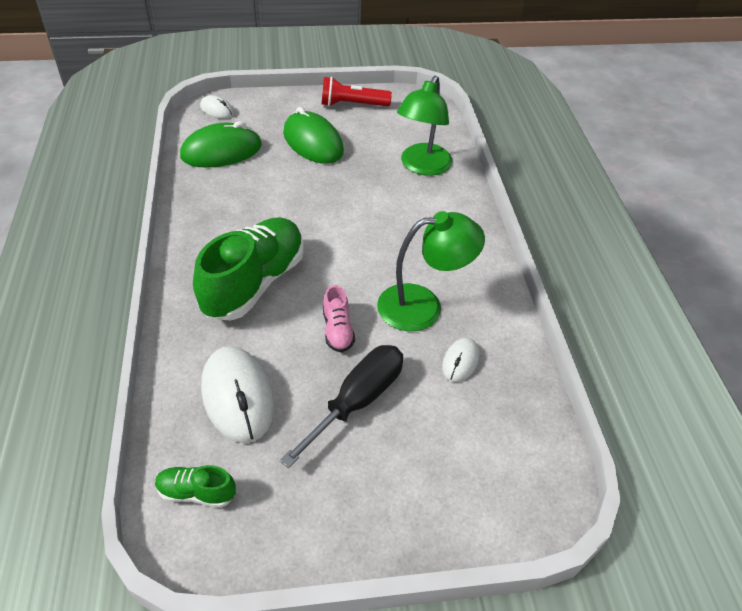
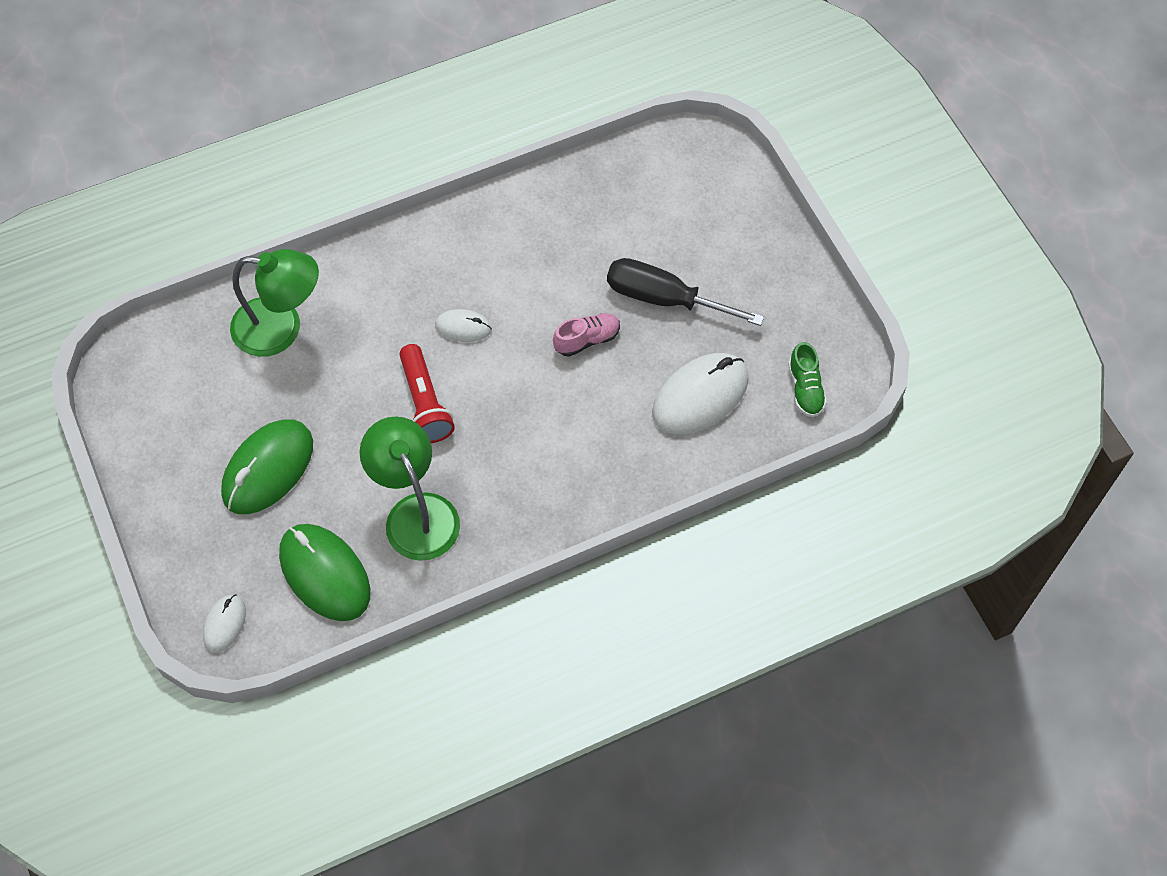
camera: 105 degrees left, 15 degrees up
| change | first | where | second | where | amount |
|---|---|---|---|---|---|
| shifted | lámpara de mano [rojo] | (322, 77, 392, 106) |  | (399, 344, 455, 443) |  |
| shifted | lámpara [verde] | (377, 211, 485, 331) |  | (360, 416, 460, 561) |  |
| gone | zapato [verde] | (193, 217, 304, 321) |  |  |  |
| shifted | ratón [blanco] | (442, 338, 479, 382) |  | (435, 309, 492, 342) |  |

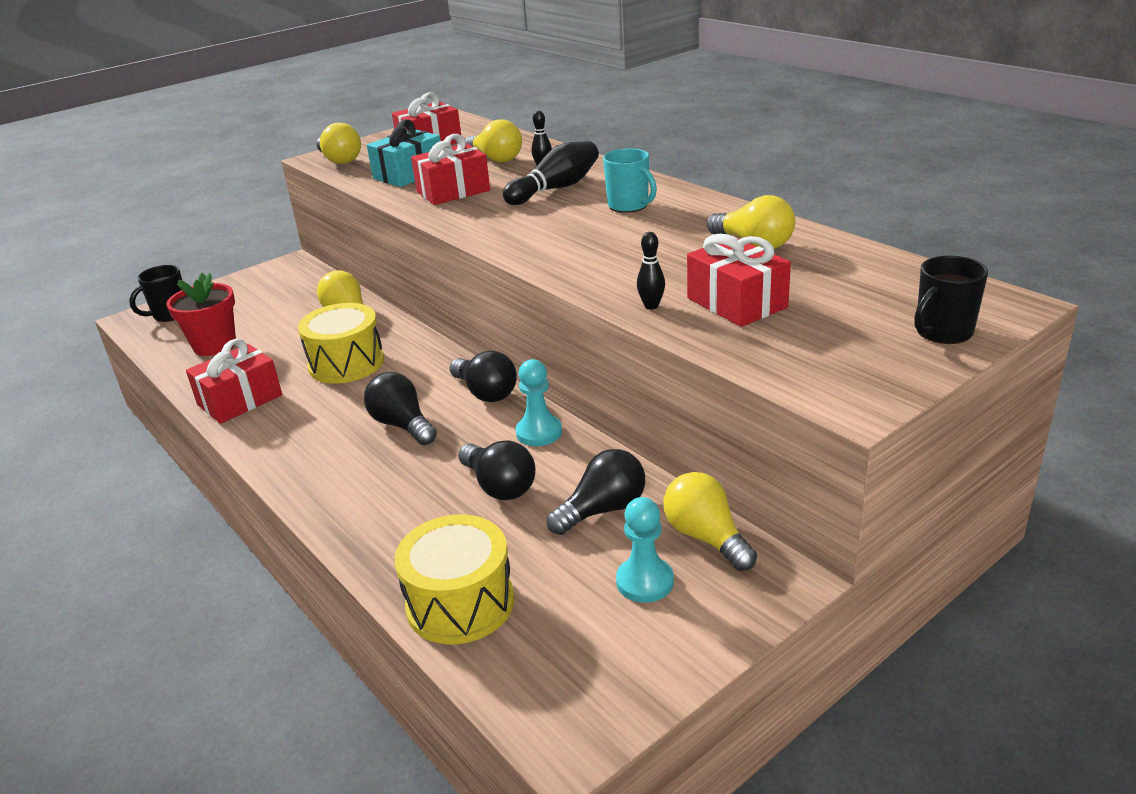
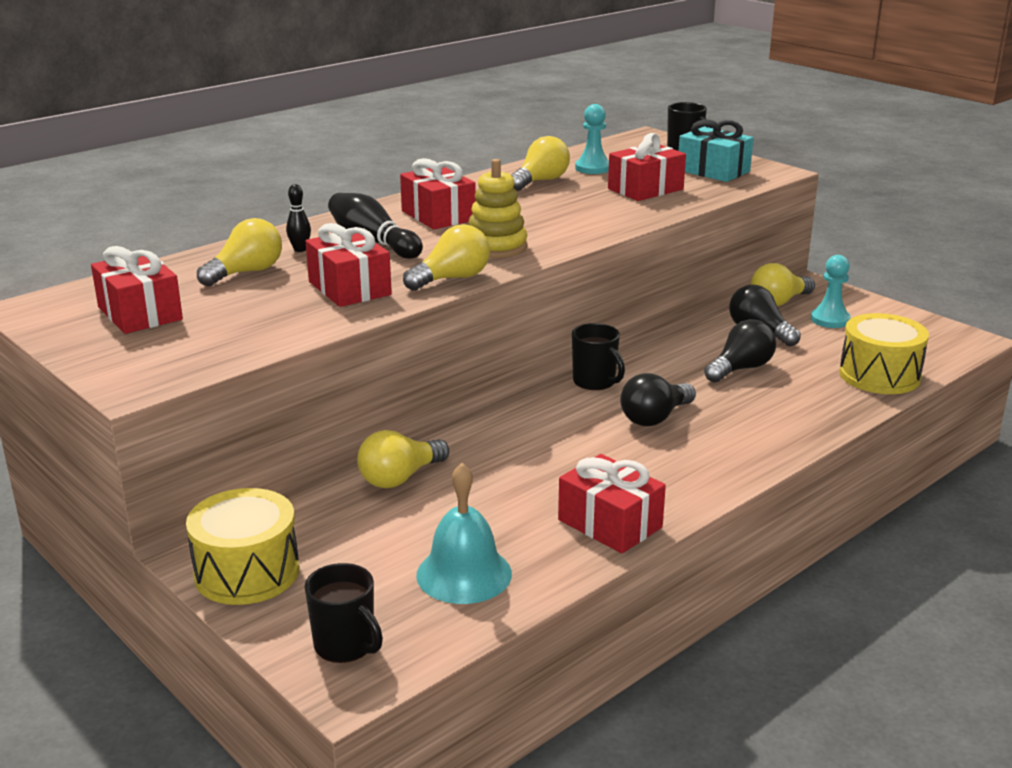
camera: 95 degrees left, 5 degrees down
| change | first | where | second | where | amount |
|---|---|---|---|---|---|
| shifted | regalo [turquesa] | (367, 119, 441, 187) |  | (679, 120, 753, 182) |  |
| shifted | bombilla [amarillo] | (316, 123, 361, 164) |  | (403, 224, 490, 291) |  |
| swapped | taza [turquesa] | (603, 148, 657, 213) | regalo [rojo] | (400, 158, 476, 229) |  |
| gone | bolo [negro] | (637, 232, 665, 309) |  |  |  |
| swapped | maceta [rojo] | (166, 273, 236, 356) | campana [turquesa] | (416, 463, 512, 604) |  |
| shifted | tambor [amarillo] | (298, 303, 384, 384) |  | (186, 488, 299, 605) |  |
| swapped | bombilla [negro] | (449, 351, 517, 402) | taza [negro] | (572, 323, 625, 390) |  |
| shifted | peón [turquesa] | (515, 359, 562, 446) |  | (575, 104, 609, 174) |  |
| new |  |  | juguete apilable [amarillo] | (468, 159, 527, 258) |  |

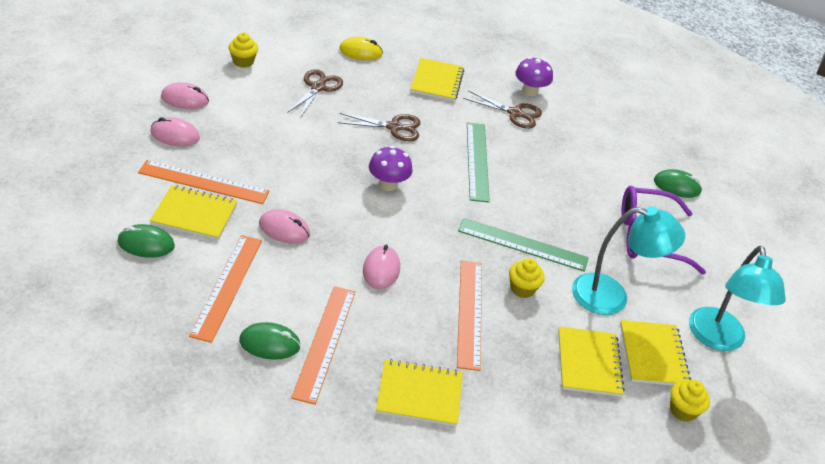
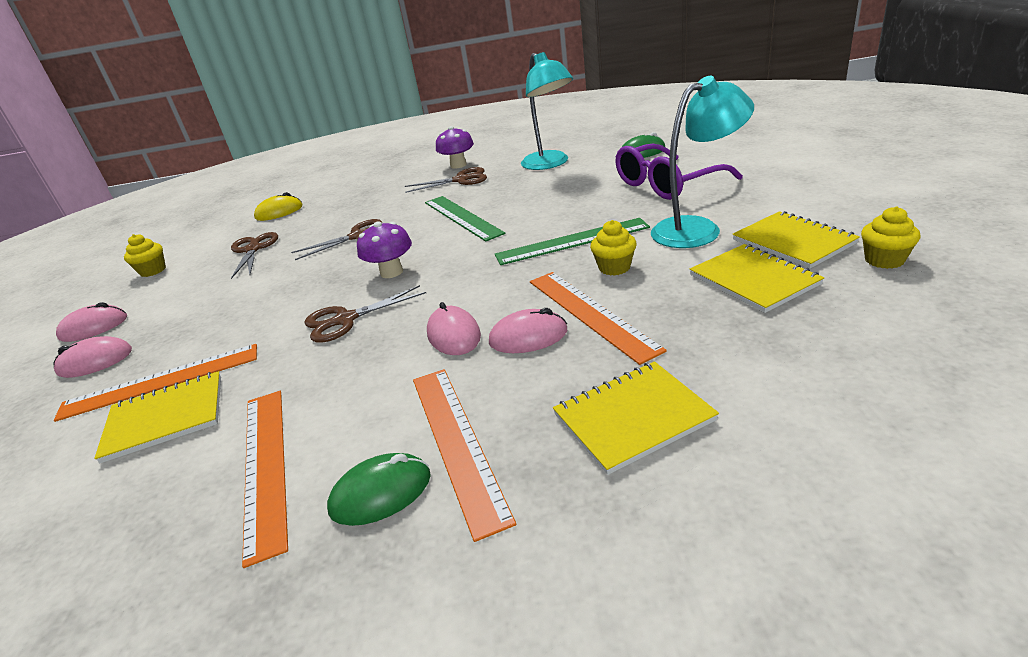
camera: 20 degrees left, 10 degrees down
| change | first | where | second | where | amount |
|---|---|---|---|---|---|
| gone | cuaderno [amarillo] | (410, 58, 464, 101) |  |  |  |
| shifted | ratón [rosa] | (259, 209, 310, 244) |  | (489, 308, 567, 353) |  |
| gone | ratón [verde] | (118, 224, 175, 258) |  |  |  |
| shifted | lámpara [turquesa] | (689, 246, 786, 351) |  | (521, 52, 573, 170) |  |
| new |  |  | tijeras [marrón] | (304, 285, 426, 343) |  |

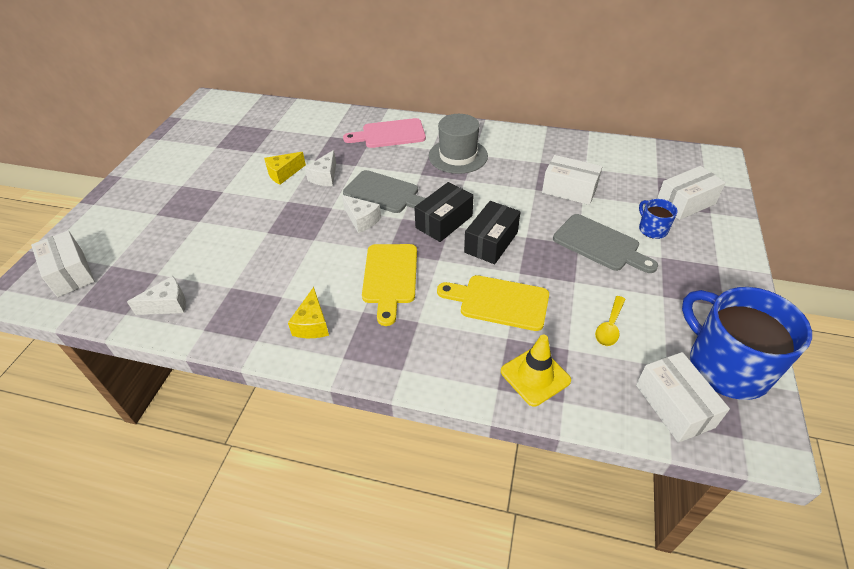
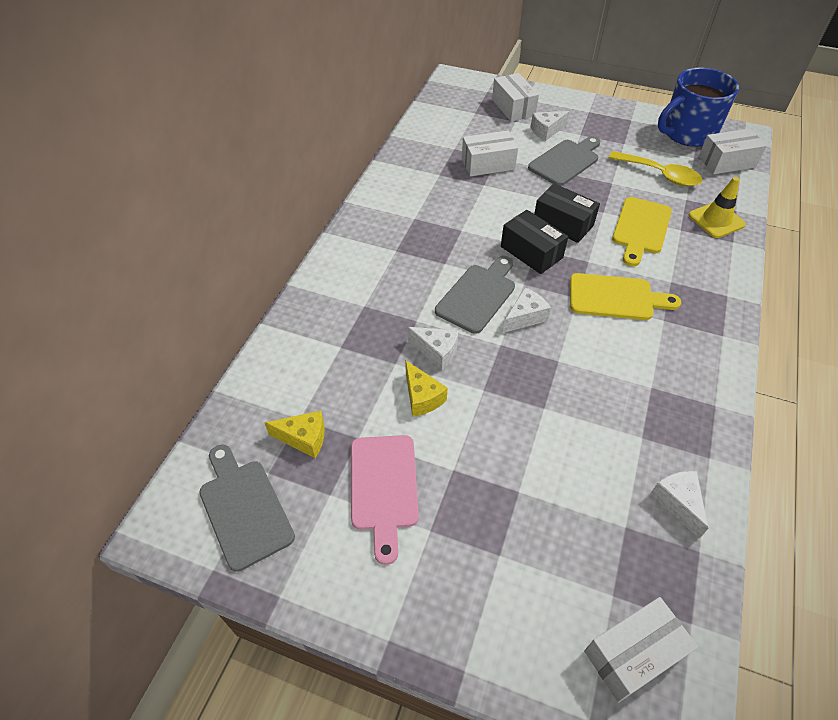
camera: 85 degrees left, 5 degrees up
| change | first | where | second | where | amount |
|---|---|---|---|---|---|
| gone | sombrero [gris] | (429, 114, 488, 174) |  |  |  |
| shifted | tabla de cortar [rosa] | (343, 118, 426, 148) |  | (351, 435, 419, 565) |  |
| rotated | caja [blanco] | (542, 155, 603, 205) |  | (462, 130, 518, 177) | 45 degrees clockwise |
| swapped | taza [azul] | (639, 199, 678, 239) | queso [blanco] | (531, 111, 570, 141) |  |
| shifted | queso [amarillo] | (288, 287, 329, 338) |  | (265, 411, 325, 458) |  |
| scaled | cuchara [amarillo] | (595, 296, 626, 346) |  | (609, 151, 702, 186) | x1.66 |
| new |  |  | tabla de cortar [gris] | (199, 444, 295, 572) |  |

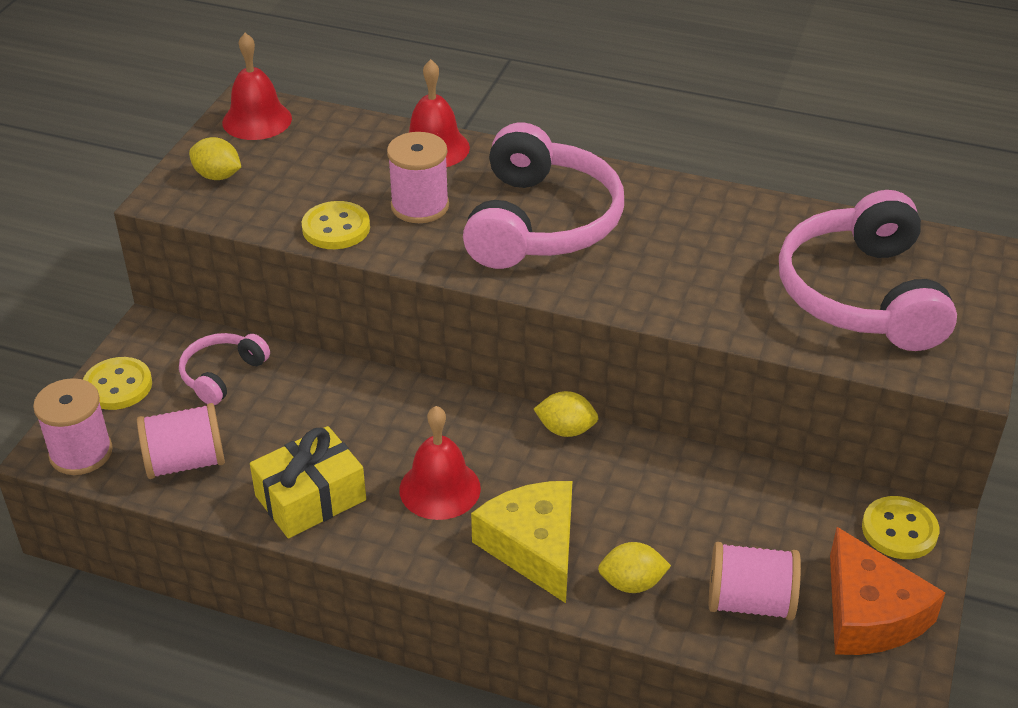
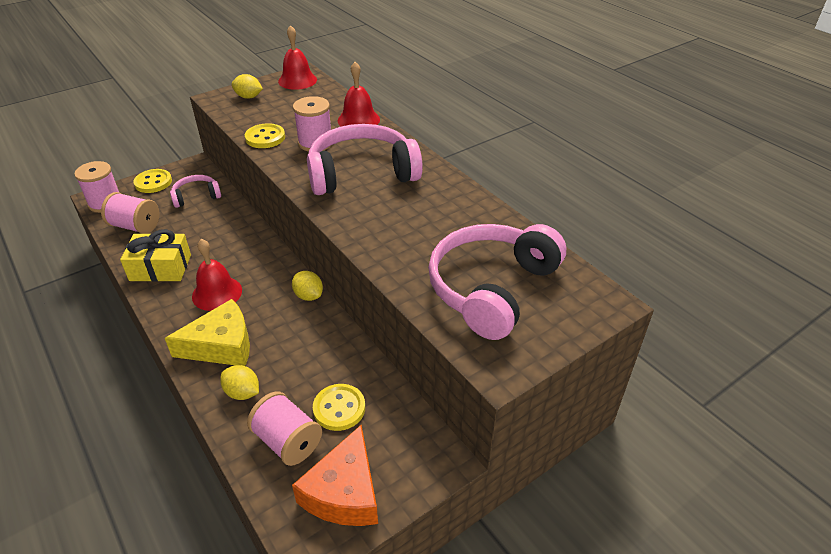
camera: 35 degrees right, 0 degrees up
| change | first | where | second | where | amount |
|---|---|---|---|---|---|
| rotated | auriculares [rosa] | (463, 123, 624, 269) |  | (307, 124, 423, 195) | 150 degrees counterclockwise |
| rotated | limón [amarillo] | (189, 137, 241, 180) |  | (231, 74, 263, 99) | 45 degrees counterclockwise |
| rotated | queso [amarillo] | (471, 481, 572, 603) |  | (165, 299, 250, 366) | 60 degrees clockwise |
| shifted | botón [amarillo] | (862, 496, 939, 559) |  | (313, 384, 365, 431) |  |

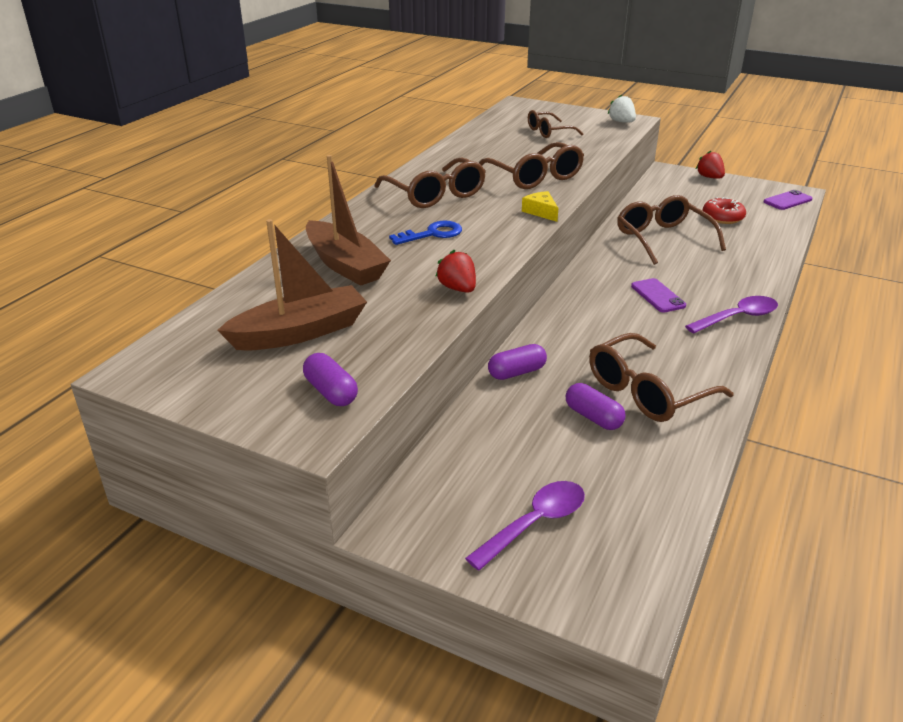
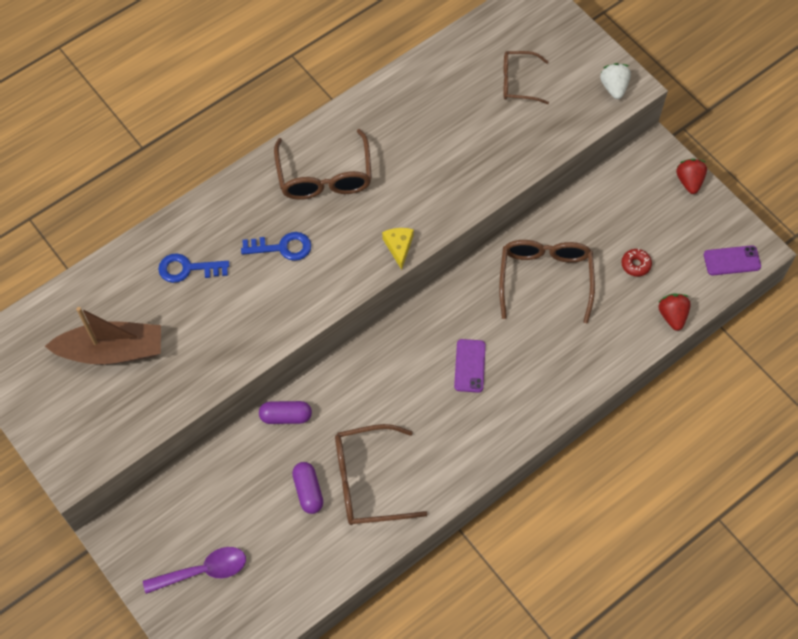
camera: 25 degrees right, 30 degrees up
| change | first | where | second | where | amount |
|---|---|---|---|---|---|
| gone | gafas [marrón] | (479, 142, 584, 189) |  |  |  |
| swapped | barco [marrón] | (306, 155, 391, 286) | llave [azul] | (158, 253, 229, 283) |  |
| scaled | rosquilla [rojo] | (703, 197, 746, 224) |  | (621, 248, 652, 277) | x0.67 |
| shifted | fresa [rojo] | (435, 250, 476, 293) |  | (658, 294, 691, 331) |  |
| gone | cuchara [morado] | (685, 296, 778, 333) |  |  |  |
| gone | cápsula [morado] | (303, 353, 358, 406) |  |  |  |

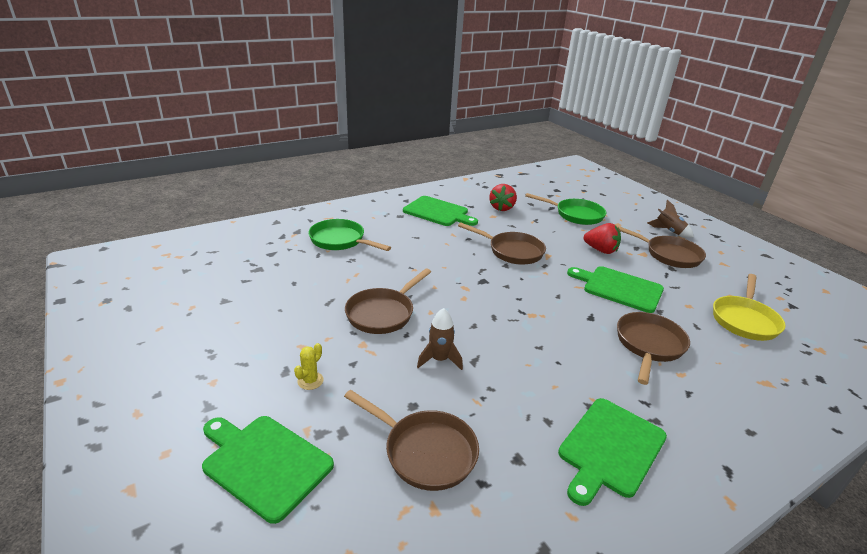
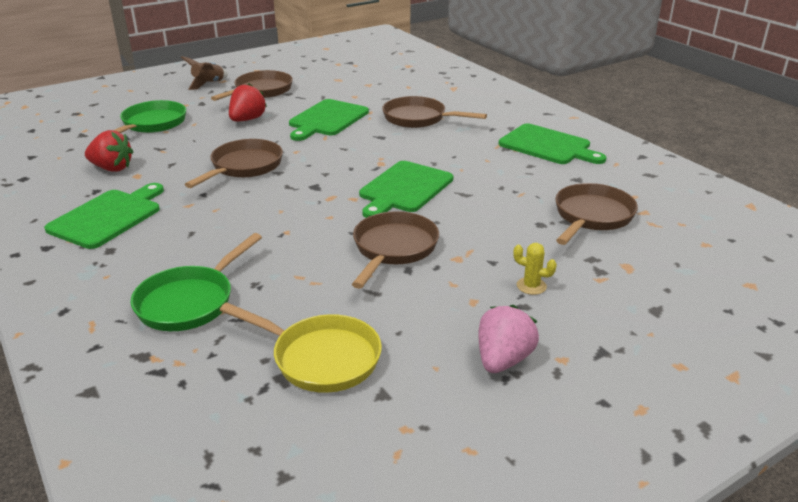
camera: 90 degrees left, 0 degrees up
| change | first | where | second | where | amount |
|---|---|---|---|---|---|
| rotated | sartén [marrón] | (345, 268, 431, 334) |  | (352, 211, 439, 289) | 105 degrees counterclockwise |
| shifted | sartén [amarillo] | (713, 274, 786, 341) |  | (220, 302, 382, 393) |  |
| gone | cohete [marrón] | (417, 308, 463, 370) |  |  |  |
| shifted | tabla de cortar [verde] | (202, 416, 334, 524) |  | (359, 161, 453, 218) |  |
| new |  |  | fresa [rosa] | (479, 305, 539, 373) |  |

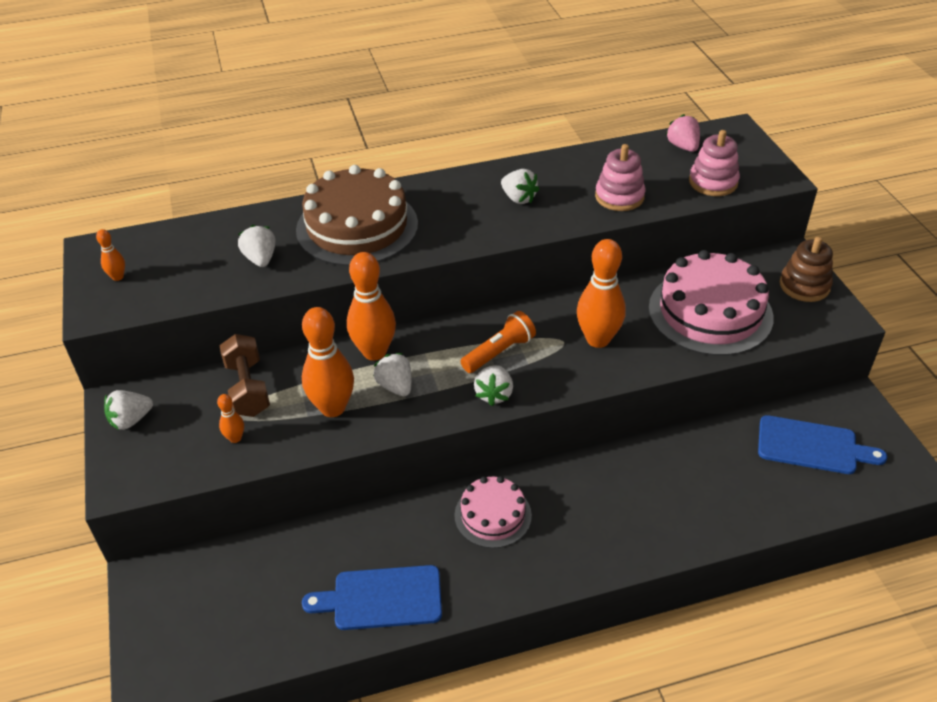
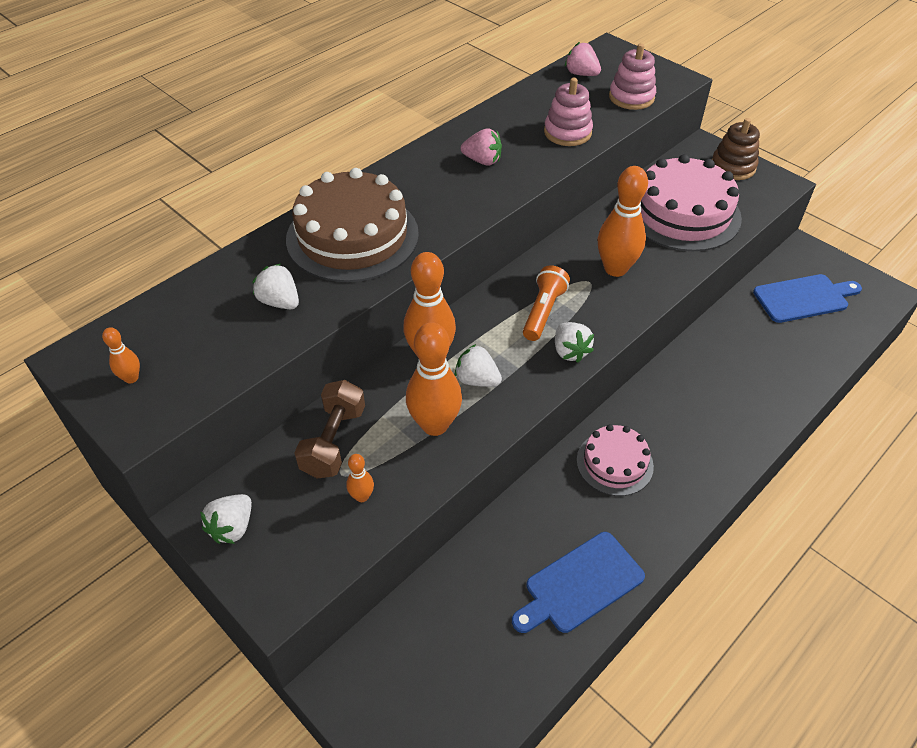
camera: 30 degrees left, 5 degrees up
| change | first | where | second | where | amount |
|---|---|---|---|---|---|
| repainted | fresa [blanco] | (501, 169, 539, 204) | fresa [rosa] | (461, 128, 502, 166) |  |
| rotated | mancuerna [marrón] | (219, 334, 270, 417) |  | (294, 380, 365, 479) | 60 degrees clockwise |

